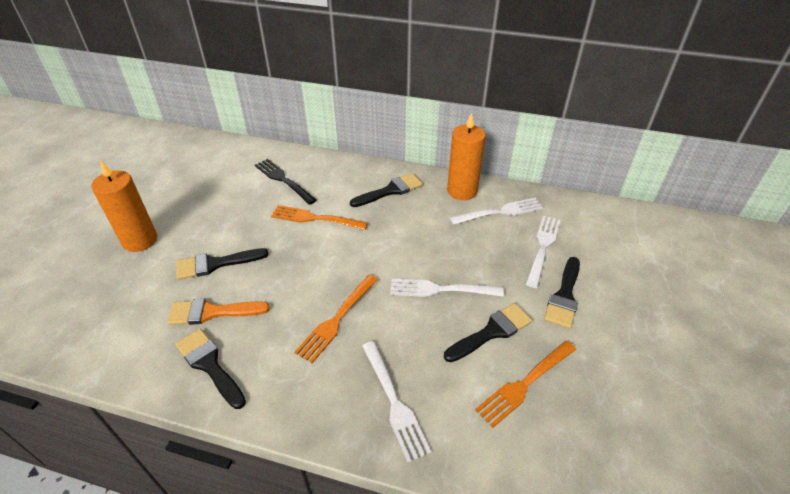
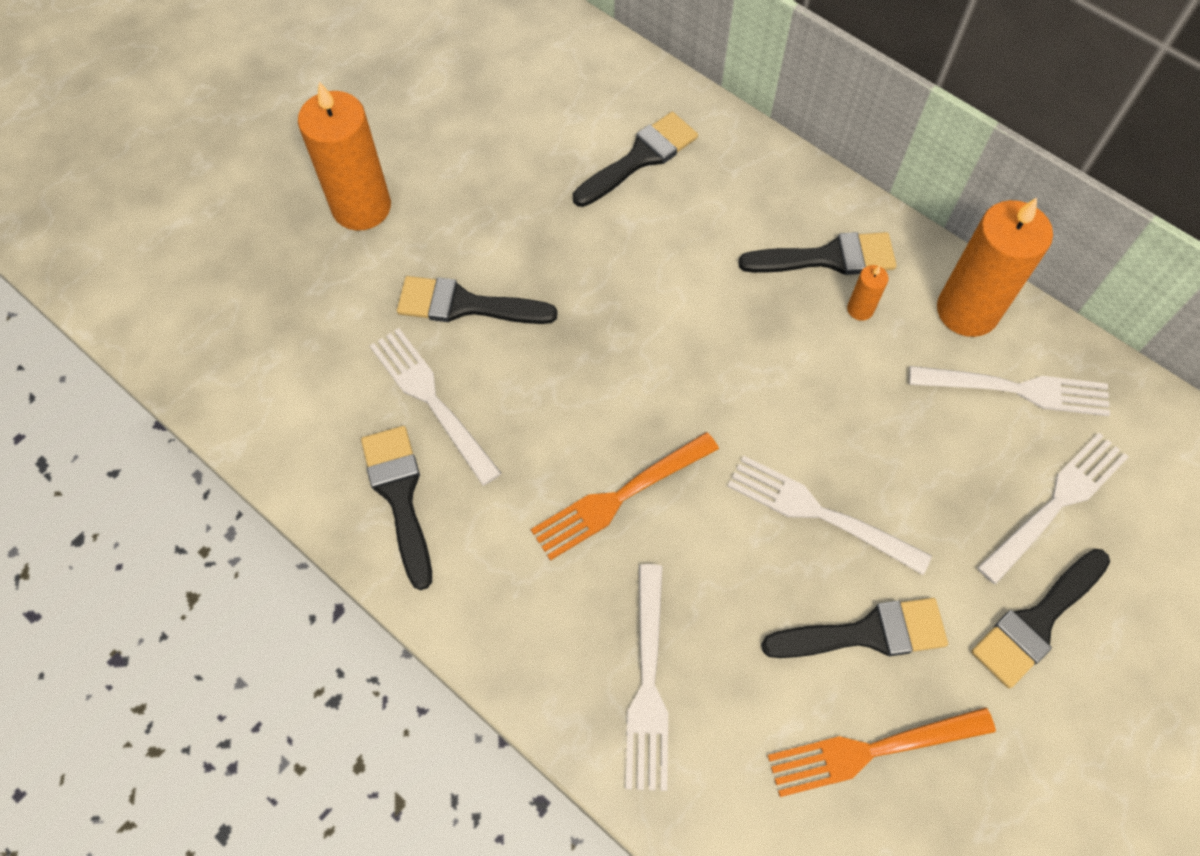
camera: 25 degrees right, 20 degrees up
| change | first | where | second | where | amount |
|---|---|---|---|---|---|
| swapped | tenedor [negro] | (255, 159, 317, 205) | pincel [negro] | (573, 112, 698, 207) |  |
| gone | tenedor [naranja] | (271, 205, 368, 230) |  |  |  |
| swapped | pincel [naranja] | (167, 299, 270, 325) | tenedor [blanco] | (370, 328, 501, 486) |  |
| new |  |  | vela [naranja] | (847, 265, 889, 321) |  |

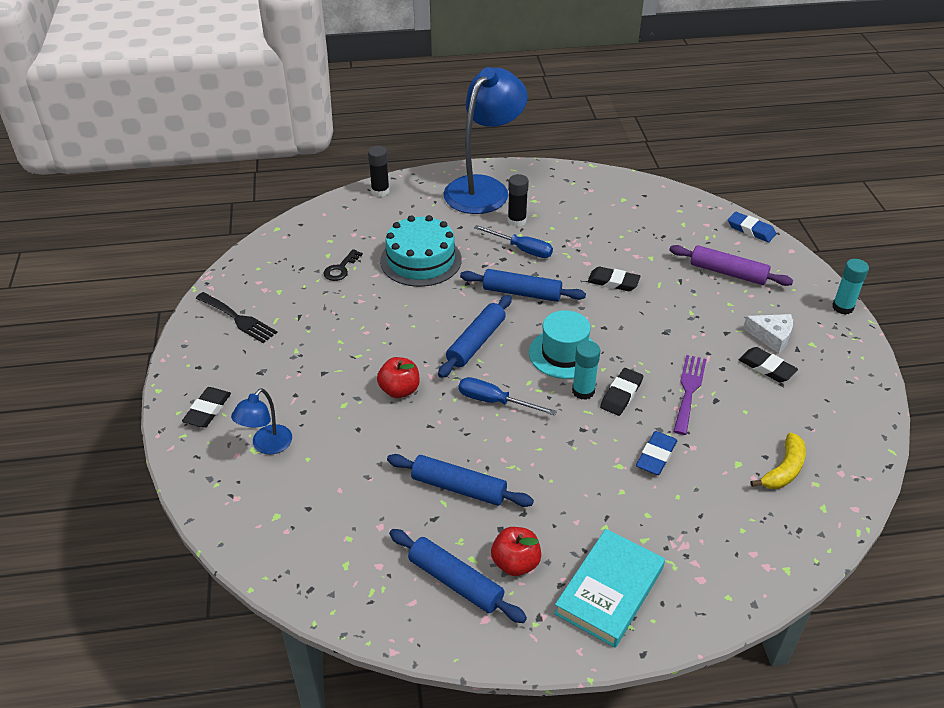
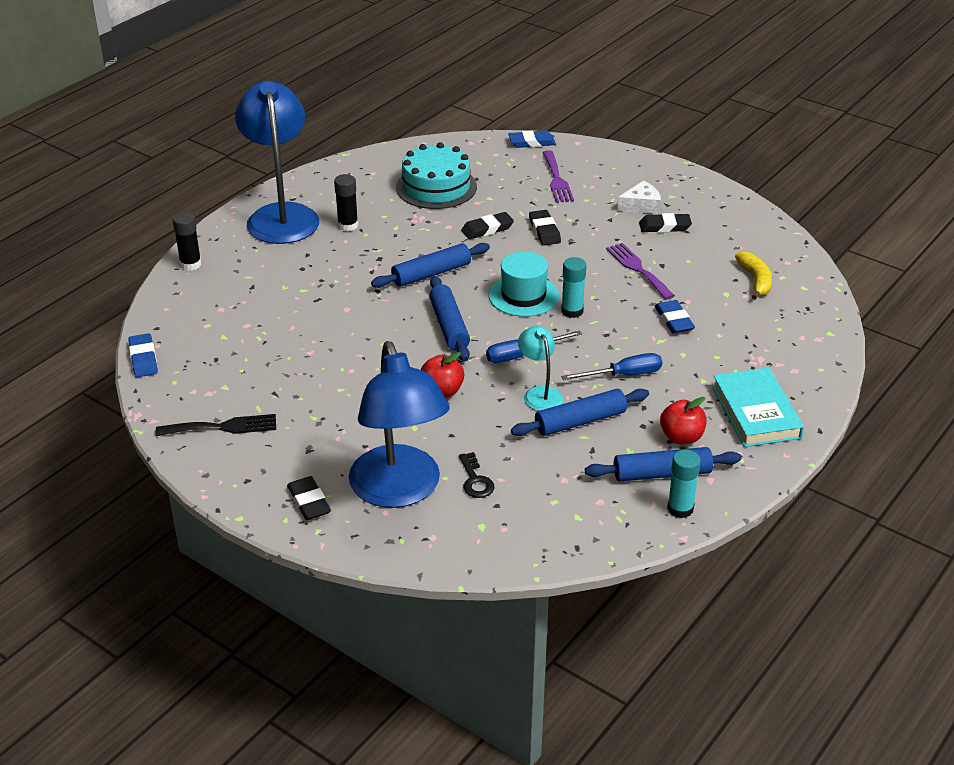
camera: 45 degrees left, 5 degrees down
| change | first | where | second | where | amount |
|---|---|---|---|---|---|
| shifted | tarta [turquesa] | (380, 215, 462, 287) |  | (396, 142, 477, 209) |  |
| shifted | destornillador [azul] | (474, 225, 553, 258) |  | (561, 353, 662, 380) |  |
| swapped | rodillo [morado] | (669, 245, 793, 286) | tenedor [morado] | (543, 150, 574, 203) |  |
| shifted | llave [negro] | (323, 249, 363, 281) |  | (459, 452, 494, 498) |  |
| shifted | barra de pegamento [turquesa] | (832, 259, 869, 315) |  | (667, 450, 701, 518) |  |
| shifted | goma de borrar [negro] | (600, 368, 643, 416) |  | (529, 210, 561, 245) |  |
| scaled | lámpara [azul] | (231, 388, 292, 454) |  | (349, 341, 450, 508) | x2.16 |
| new |  |  | lámpara [turquesa] | (518, 326, 563, 411) |  |
| new |  |  | goma de borrar [azul] | (128, 333, 158, 377) |  |

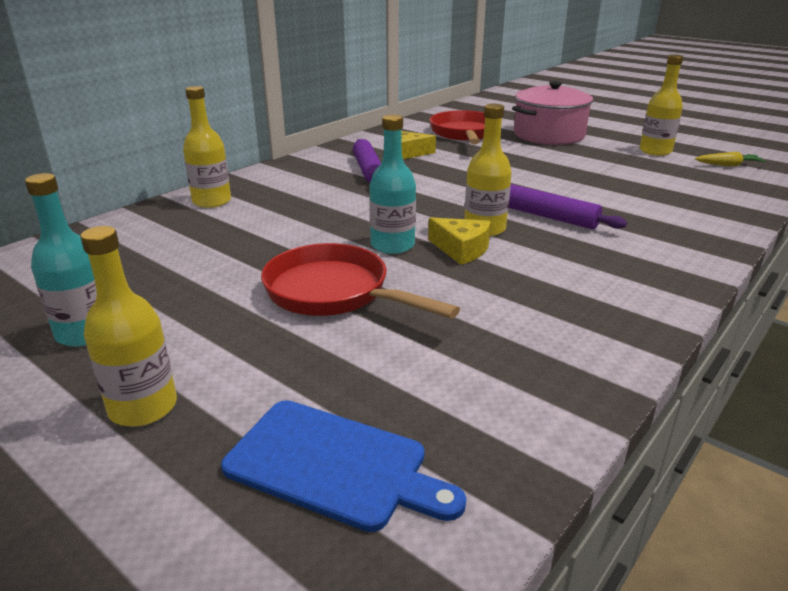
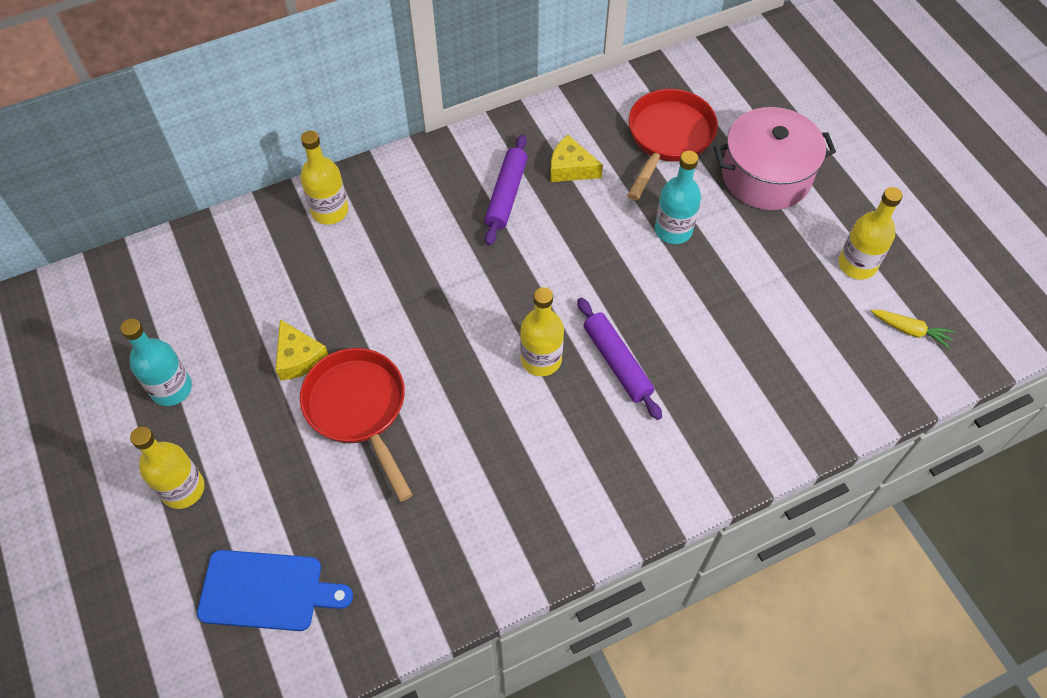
camera: 25 degrees right, 30 degrees up
| change | first | where | second | where | amount |
|---|---|---|---|---|---|
| shifted | botella [turquesa] | (369, 114, 416, 254) |  | (655, 151, 701, 244) |  |
| shifted | queso [amarillo] | (428, 217, 491, 265) |  | (275, 319, 328, 380) |  |
| rotated | tabla de cortar [azul] | (221, 400, 466, 532) |  | (197, 550, 353, 631) | 45 degrees counterclockwise |

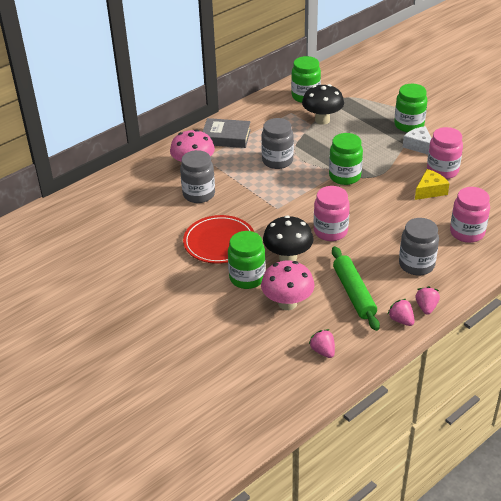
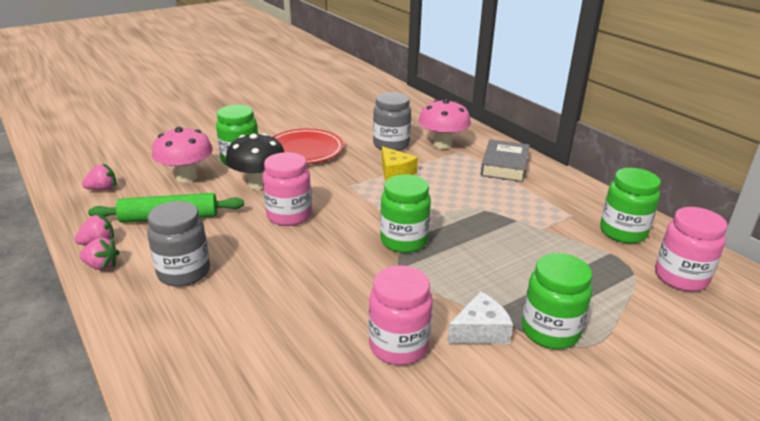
camera: 95 degrees right, 10 degrees down
| change | first | where | second | where | amount |
|---|---|---|---|---|---|
| gone | seta [negro] | (302, 84, 344, 125) |  |  |  |
| gone | tarro [gris] | (261, 118, 294, 169) |  |  |  |
| shifted | queso [amarillo] | (415, 169, 450, 200) |  | (382, 146, 418, 182) |  |
| shifted | tarro [rosa] | (450, 187, 490, 243) |  | (655, 207, 727, 292) |  |

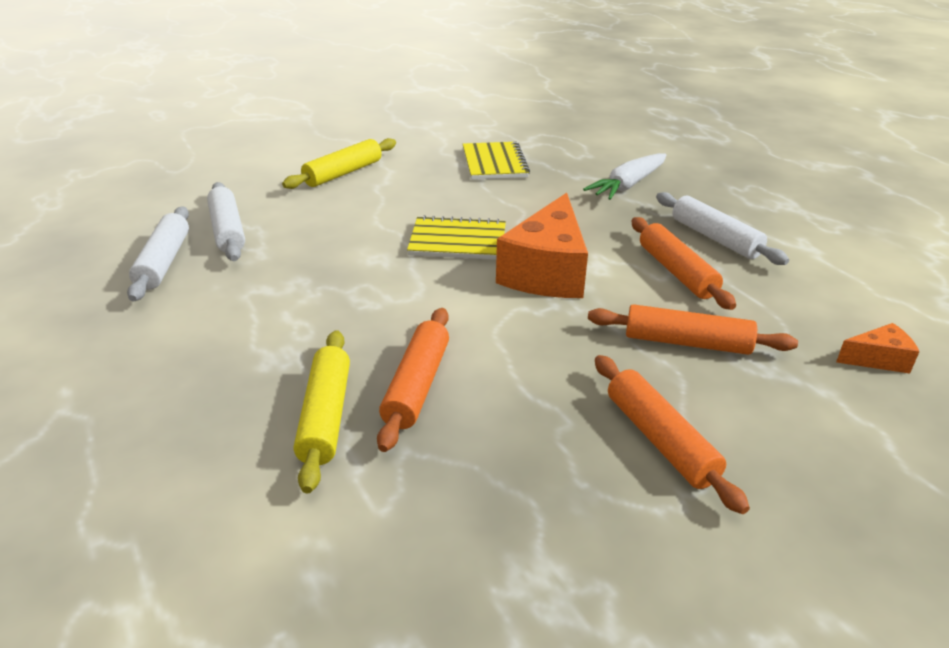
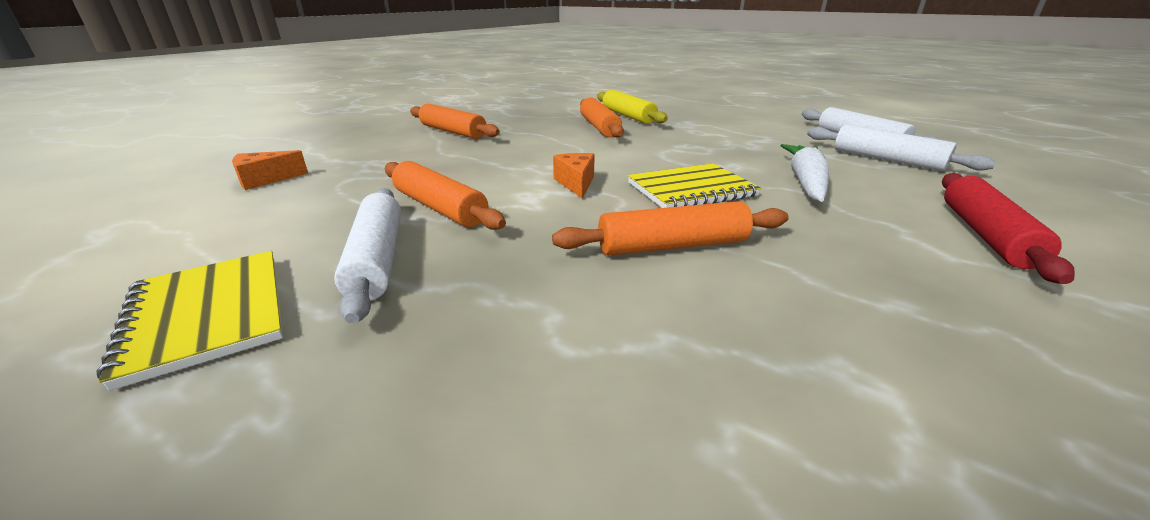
camera: 155 degrees right, 5 degrees down
| change | first | where | second | where | amount |
|---|---|---|---|---|---|
| repainted | rodillo [amarillo] | (282, 138, 396, 189) | rodillo [rojo] | (942, 173, 1075, 284) |  |
| shifted | cuaderno [amarillo] | (463, 142, 530, 180) |  | (96, 251, 283, 391) |  |
| shifted | zanahoria [blanco] | (583, 153, 667, 200) |  | (780, 144, 829, 202) |  |
| rotated | rodillo [blanco] | (656, 192, 789, 265) |  | (334, 188, 401, 324) | 45 degrees clockwise |
| scaled | queso [naranja] | (496, 193, 588, 298) |  | (553, 153, 595, 199) | x0.47 |
| shifted | rodillo [naranja] | (588, 304, 798, 355) |  | (552, 201, 789, 256) |  |

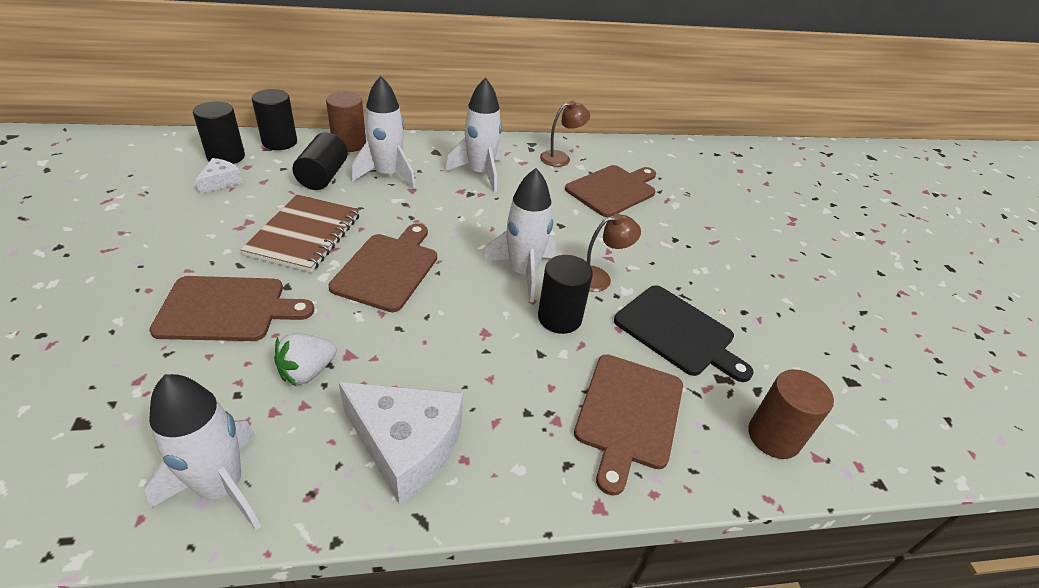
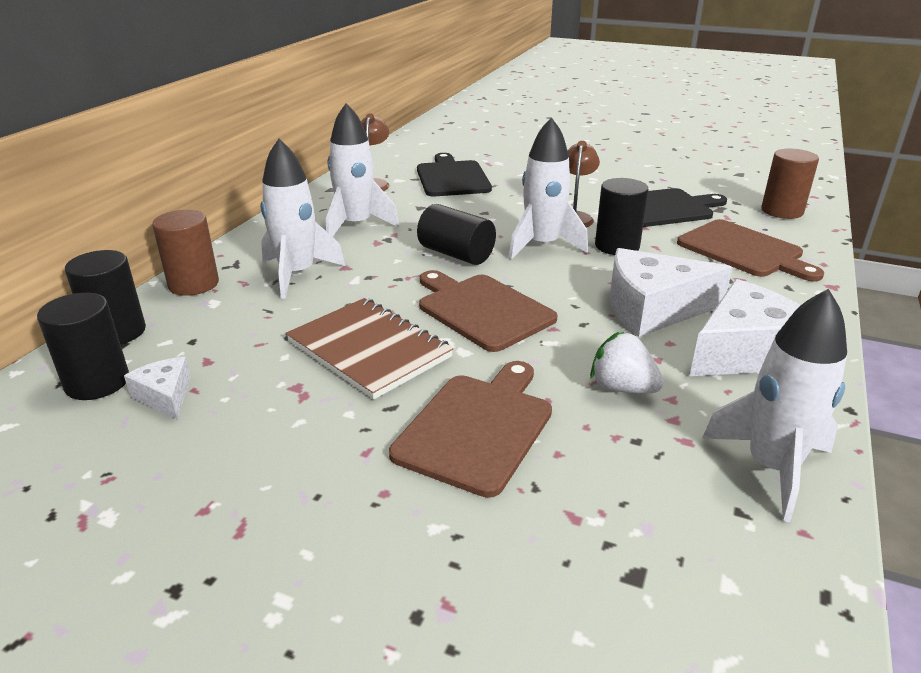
camera: 55 degrees left, 10 degrees down
| change | first | where | second | where | amount |
|---|---|---|---|---|---|
| shifted | cilindro [negro] | (293, 132, 348, 190) |  | (417, 204, 496, 265) |  |
| repainted | tabla de cortar [marrón] | (565, 165, 656, 217) | tabla de cortar [negro] | (417, 153, 492, 196) |  |
| rotated | fresa [blanco] | (274, 333, 337, 387) |  | (590, 332, 664, 393) | 135 degrees clockwise |
| new |  |  | queso [blanco] | (610, 248, 733, 337) |  |

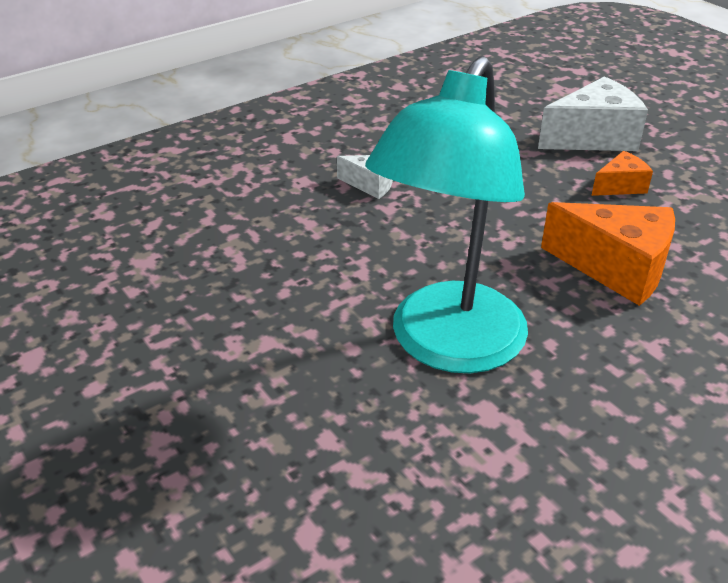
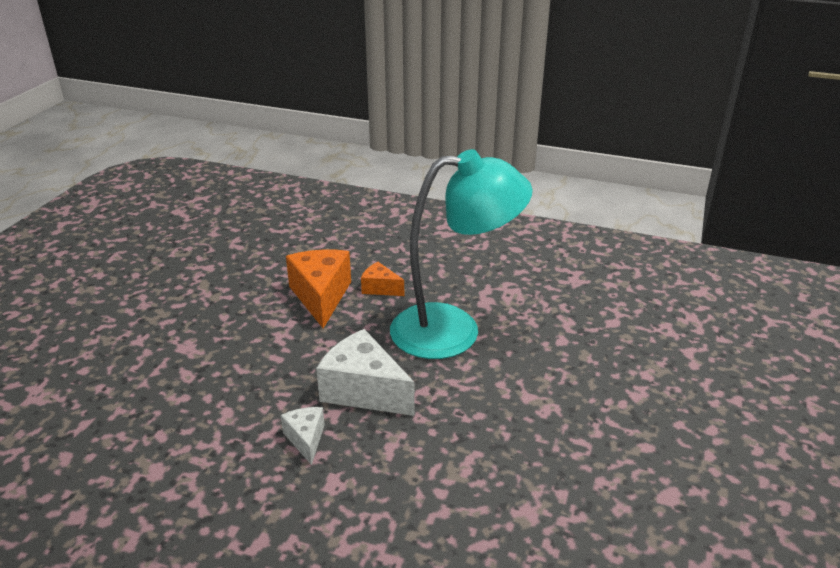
camera: 125 degrees left, 5 degrees down
| change | first | where | second | where | amount |
|---|---|---|---|---|---|
| shifted | queso [blanco] | (538, 76, 648, 151) |  | (316, 329, 415, 416) |  |
| shifted | queso [naranja] | (591, 151, 653, 196) |  | (361, 262, 404, 296) |  |

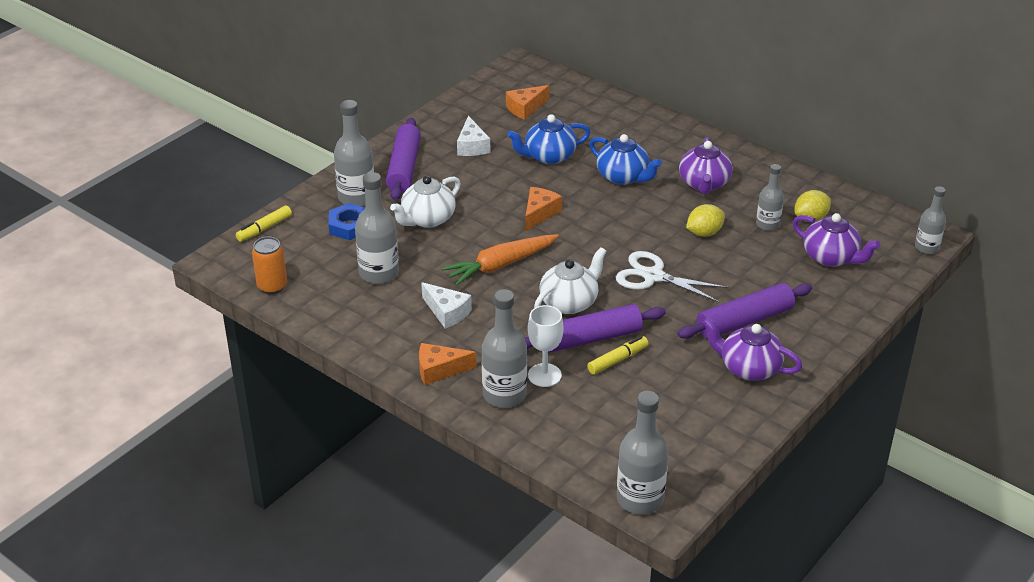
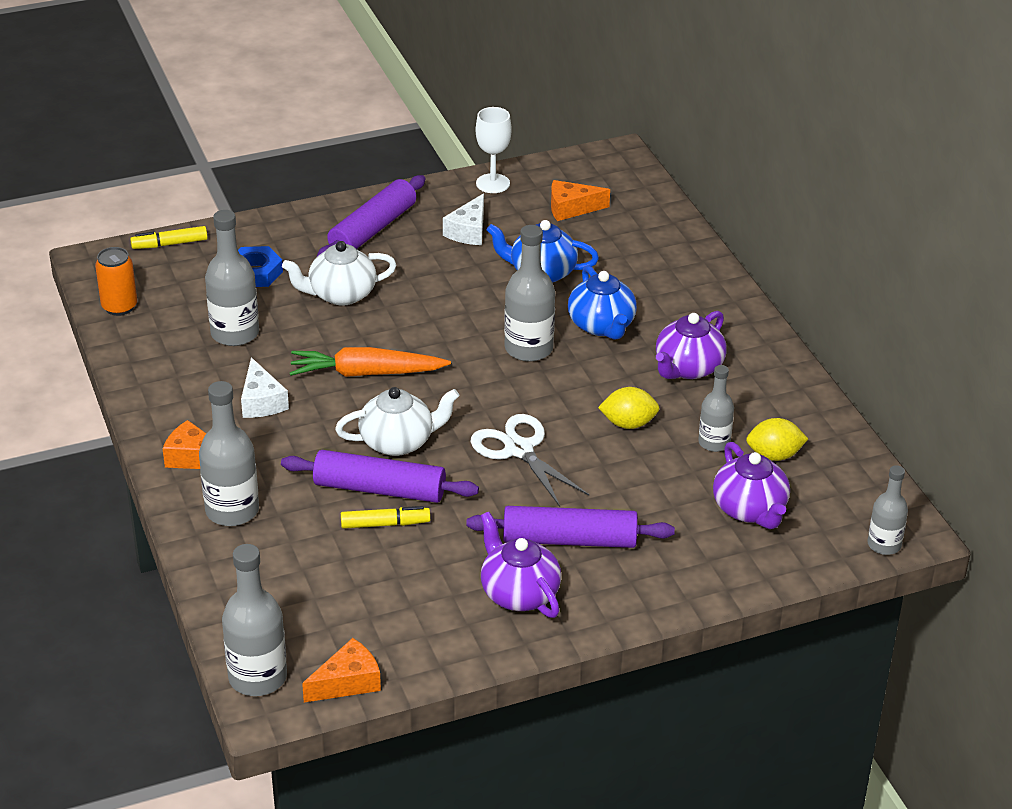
camera: 30 degrees right, 0 degrees up
| change | first | where | second | where | amount |
|---|---|---|---|---|---|
| shifted | botella [gris] | (334, 100, 374, 206) |  | (504, 225, 555, 362) |  |
| shifted | queso [naranja] | (525, 187, 562, 231) |  | (302, 638, 381, 702) |  |
| shifted | copa [blanco] | (528, 305, 563, 387) |  | (476, 107, 512, 193) |  |

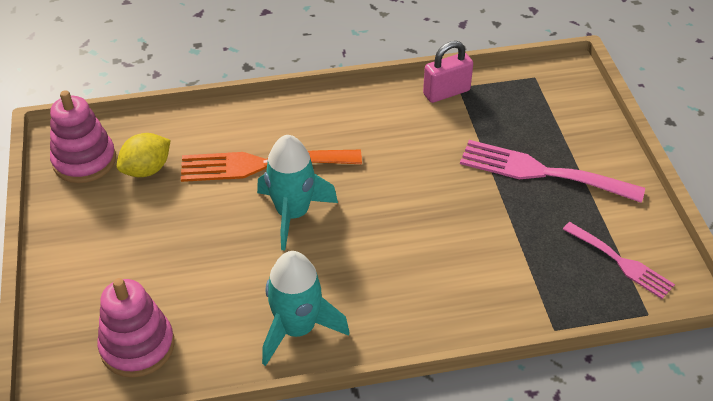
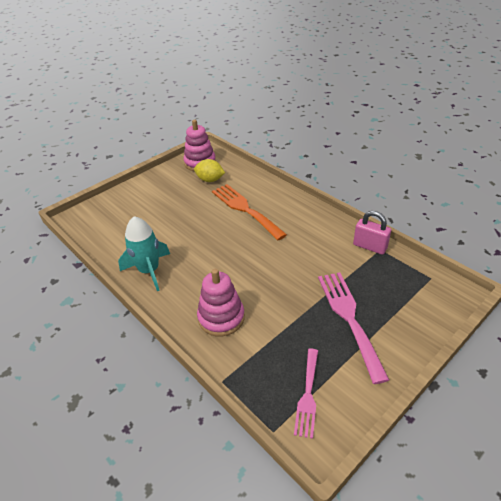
camera: 60 degrees right, 5 degrees down
| change | first | where | second | where | amount |
|---|---|---|---|---|---|
| gone | cohete [turquesa] | (257, 135, 338, 251) |  |  |  |
| shifted | juguete apilable [rosa] | (97, 278, 175, 378) |  | (197, 269, 245, 337) |  |

